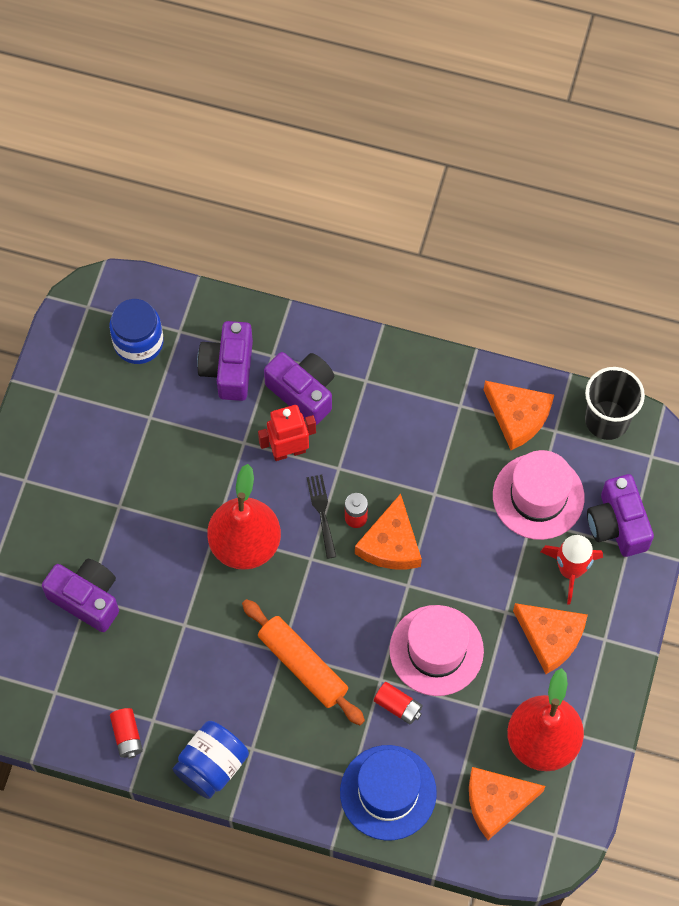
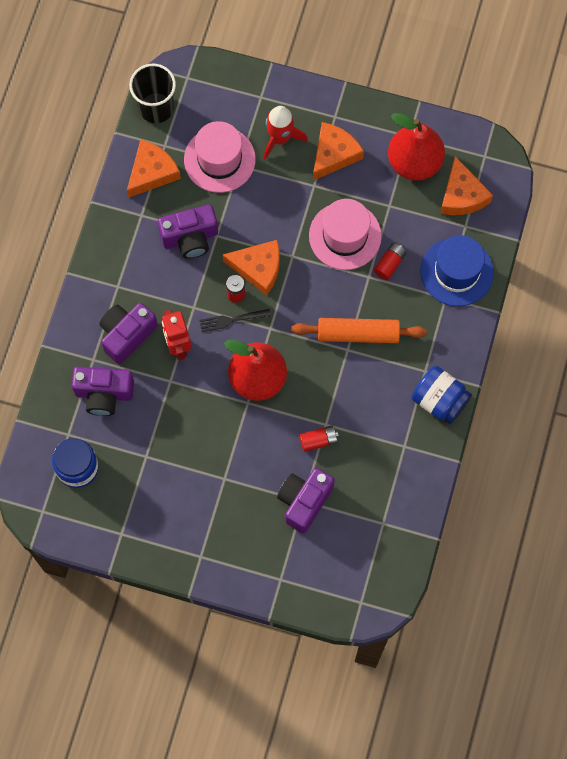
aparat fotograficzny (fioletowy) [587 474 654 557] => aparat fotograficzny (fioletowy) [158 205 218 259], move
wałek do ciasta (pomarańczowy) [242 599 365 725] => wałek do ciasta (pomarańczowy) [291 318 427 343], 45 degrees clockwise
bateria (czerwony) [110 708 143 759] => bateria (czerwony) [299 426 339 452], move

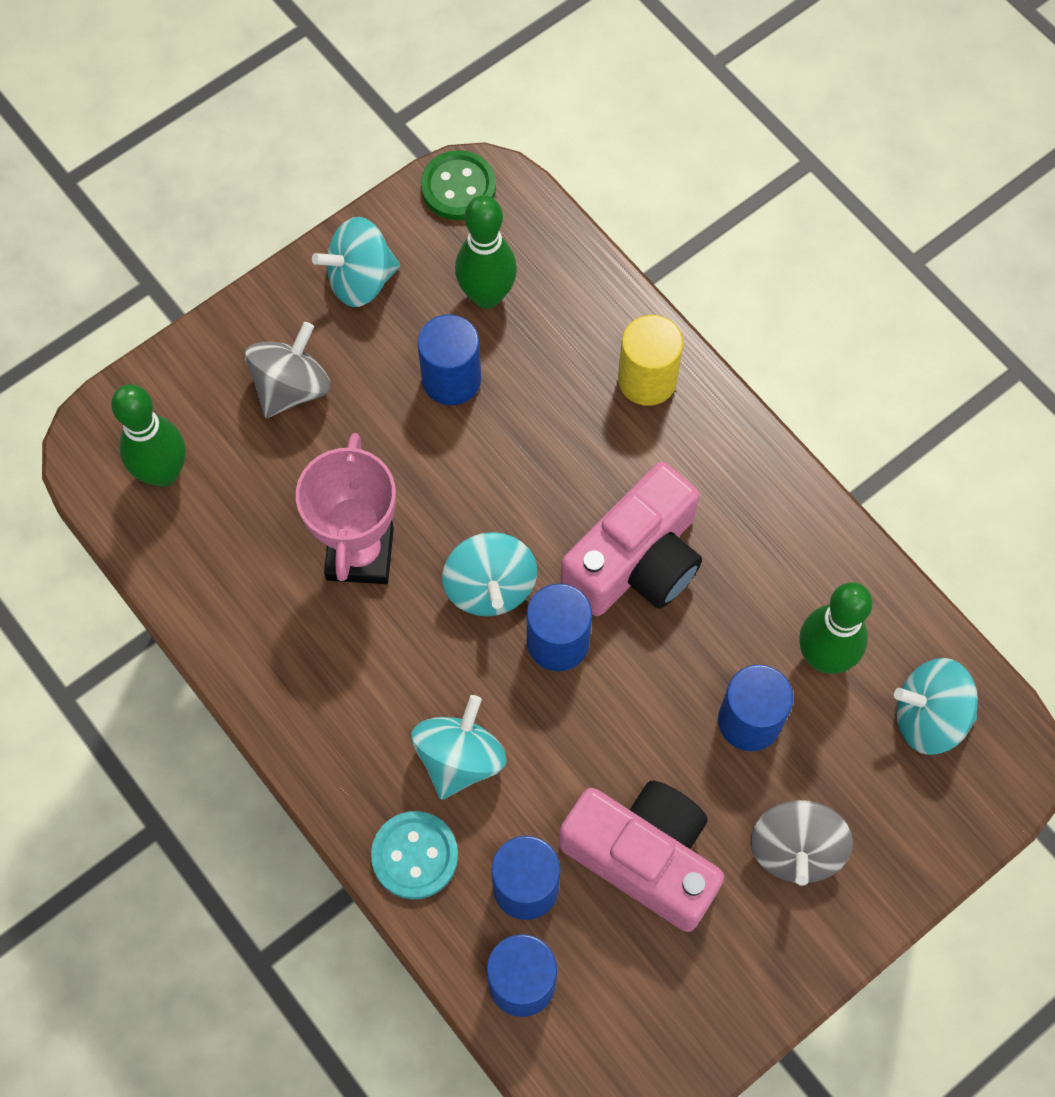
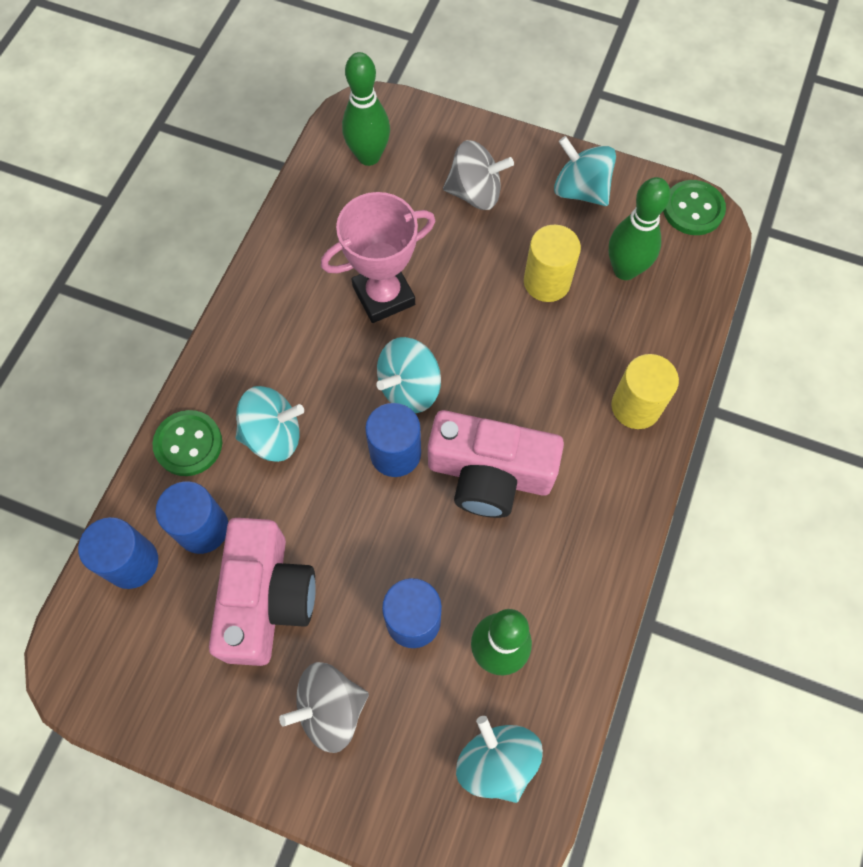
guzik (turkusowy) [371 811 458 900] => guzik (zielony) [153 410 222 476]
walec (niebieski) [418 314 481 405] => walec (żółty) [524 225 581 302]

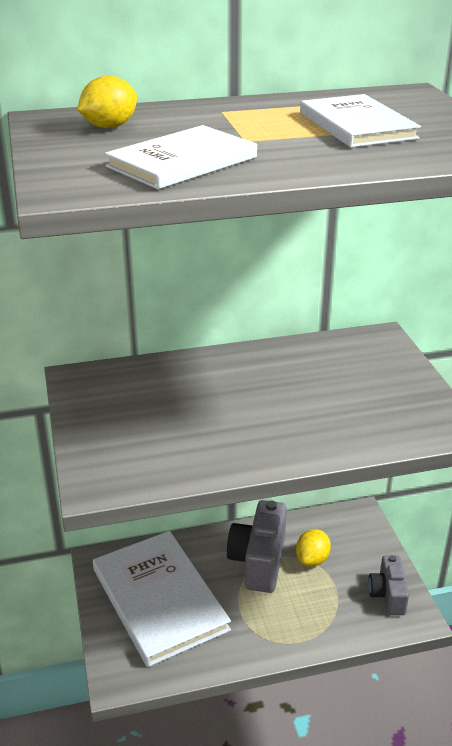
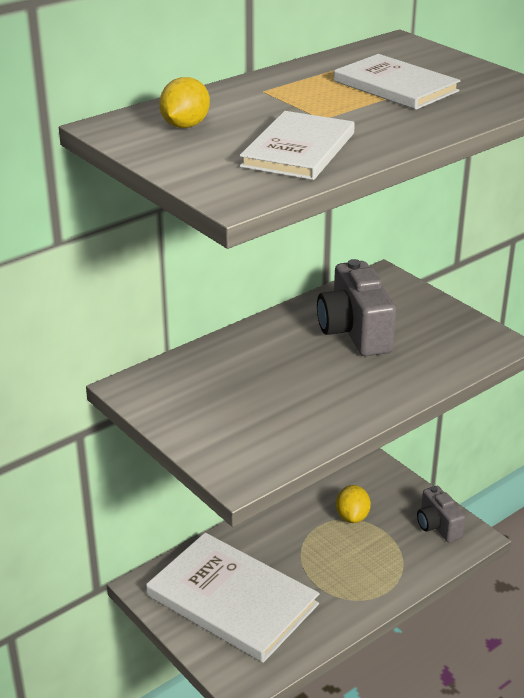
aparat fotograficzny (szary) [227 500 287 593] => aparat fotograficzny (szary) [317 259 396 356], move

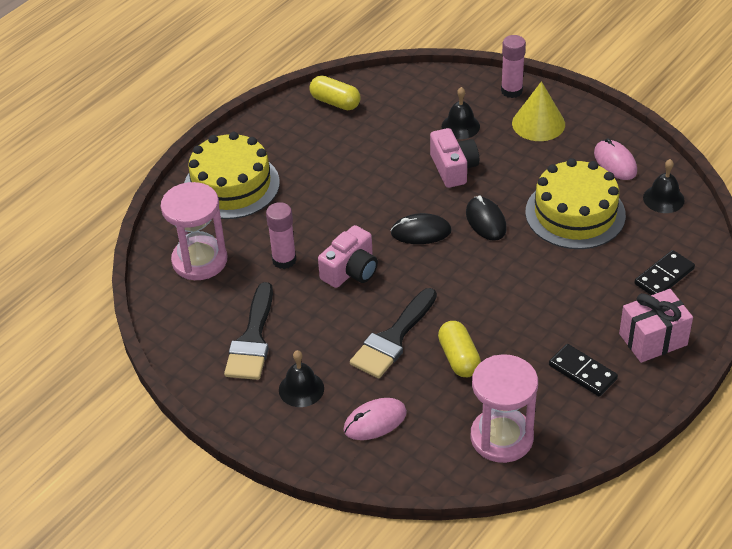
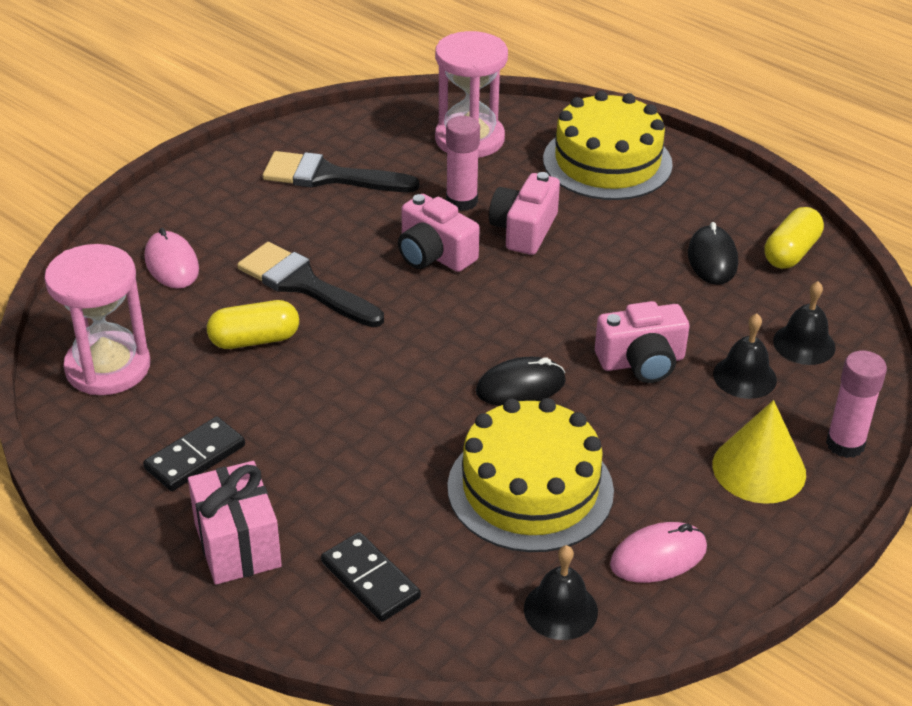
nothing => aparat fotograficzny (różowy) [489 172 560 255]
myszka (czarny) [390 213 452 244] => myszka (czarny) [688 222 738 285], move
dzwonek (czarny) [279 350 324 407] => dzwonek (czarny) [773 281 836 365], move

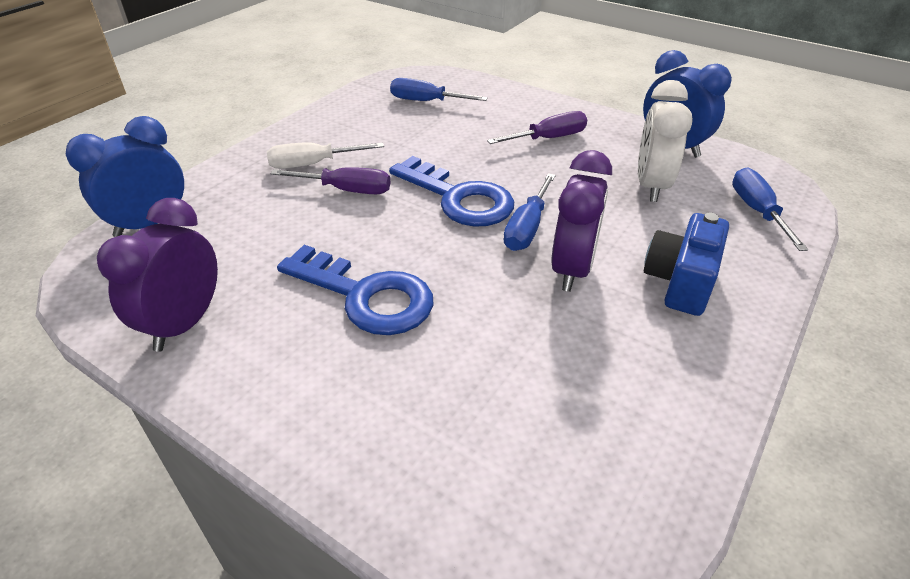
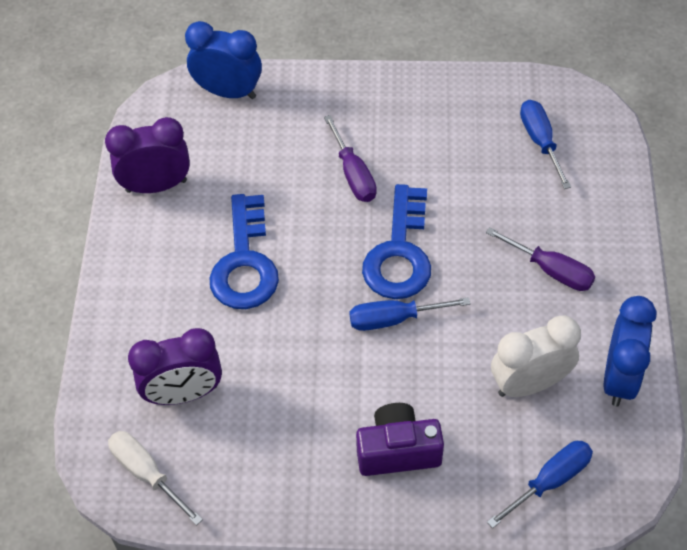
śrubokręt (biały) [267 142 384 169] => śrubokręt (biały) [108 431 203 526], move
budzik (fioletowy) [551 150 612 292] => budzik (fioletowy) [128 328 222 405], move
aparat fotograficzny (niebieski) [644 213 729 316] => aparat fotograficzny (fioletowy) [356 403 444 476]

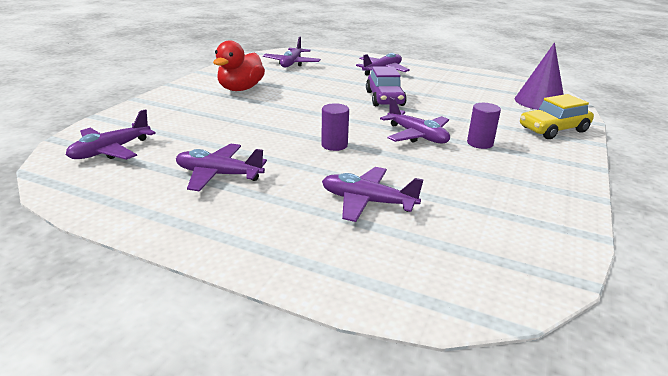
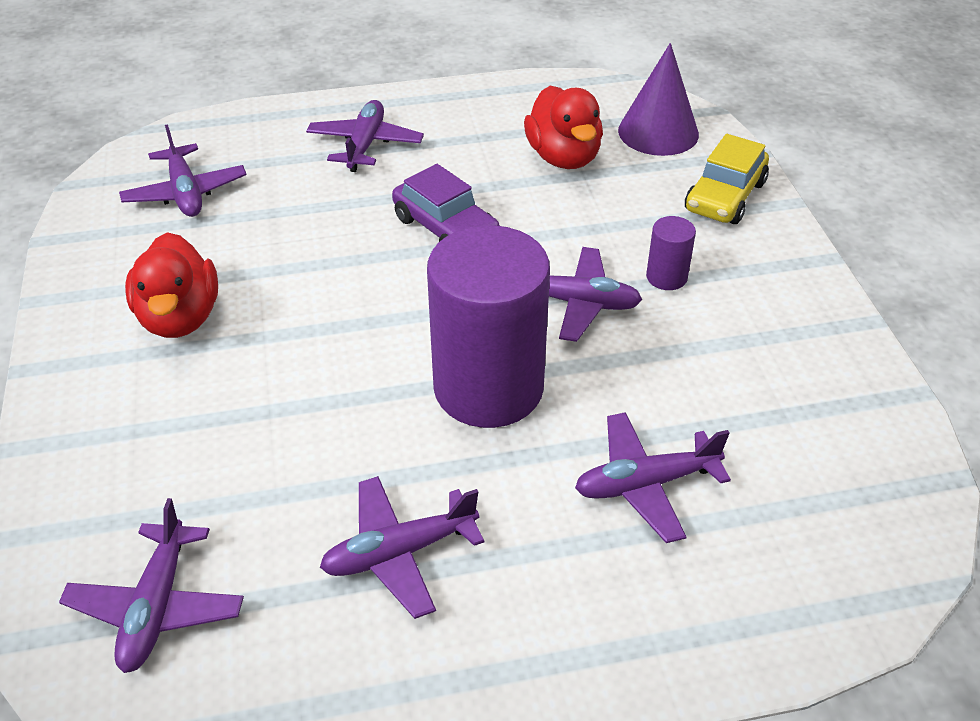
walec (fioletowy) [321 103 349 151] => walec (fioletowy) [427 225 550 428], x2.40
nothing => kaczka (czerwony) [524 86 603 169]

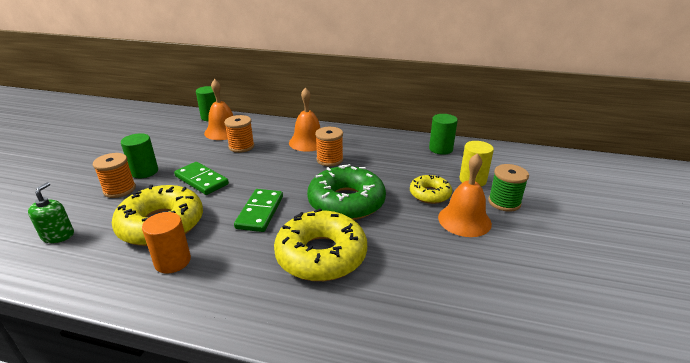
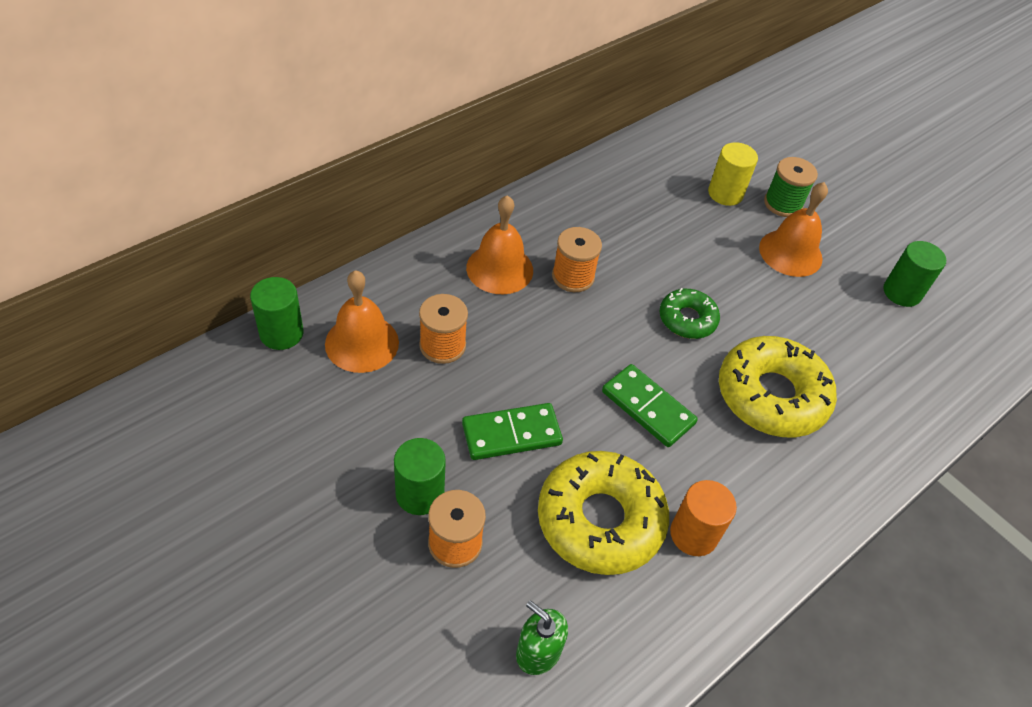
donut (zielony) [307 164 386 220] => donut (zielony) [659 288 720 339], x0.55
walec (zielony) [429 114 458 155] => walec (zielony) [883 241 946 307], move
donut (żółty) [410 175 452 204] => nothing

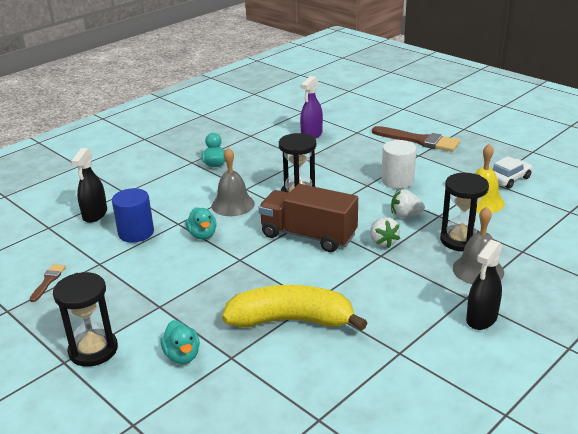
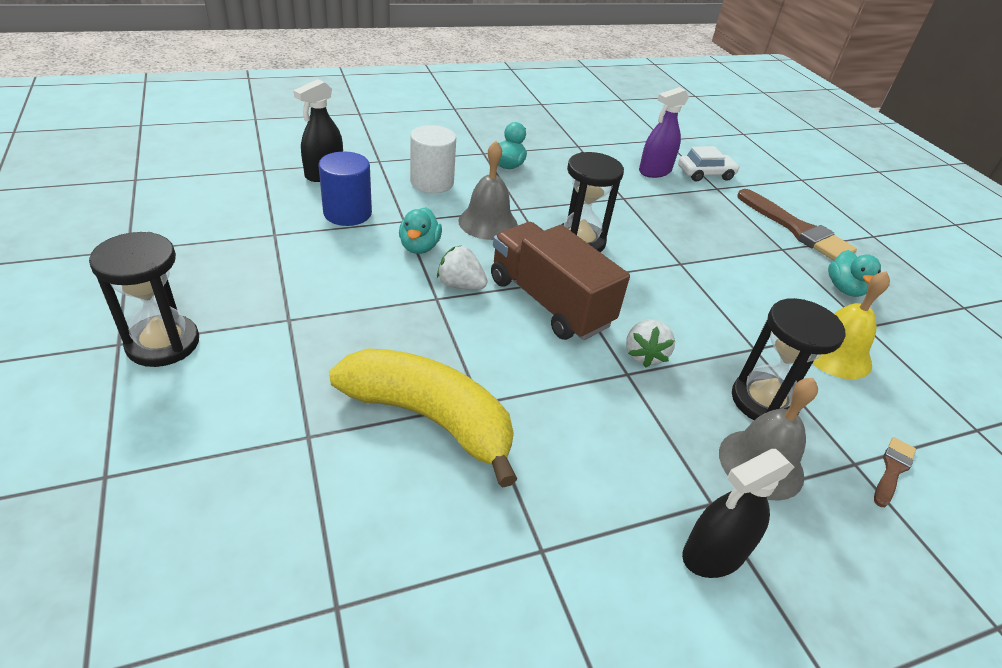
walec (biały) [381 140 416 189] => walec (biały) [410 125 456 193], move
truskawka (biały) [391 189 425 218] => truskawka (biały) [437 246 488 290], move
samochód (biały) [493 156 532 189] => samochód (biały) [678 146 740 182], move
kaczka (turkusowy) [160 320 200 364] => kaczka (turkusowy) [828 250 881 297], move
pędzel (brązowy) [30 264 66 302] => pędzel (brązowy) [874 437 916 507], move

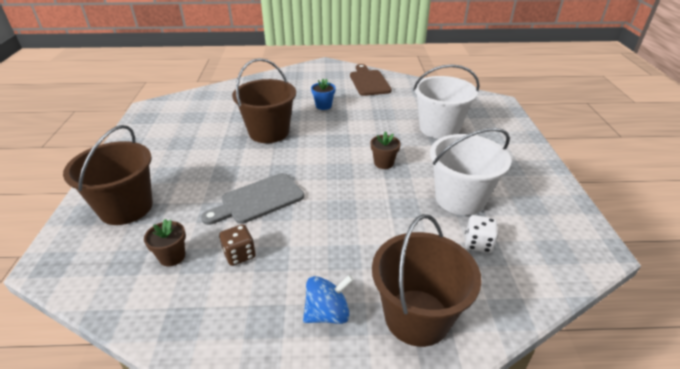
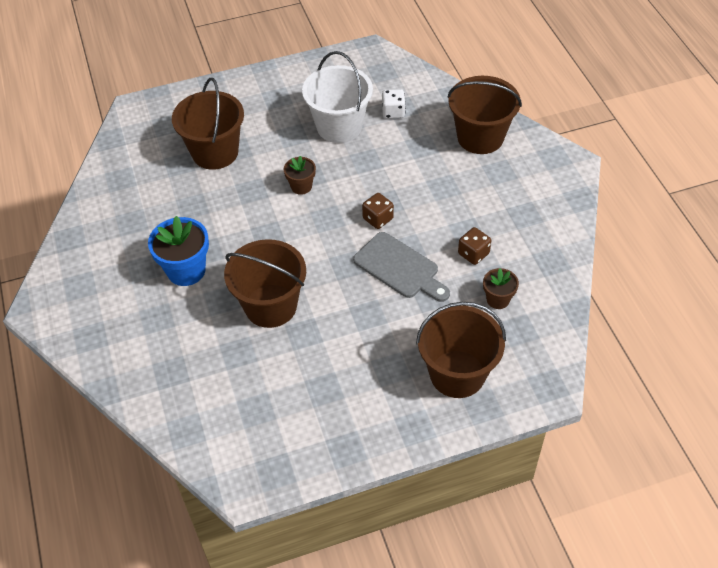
doniczka (niebieski) [311 79 336 110] => doniczka (niebieski) [148 216 209 286], x1.72
wiadro (biały) [413 64 479 139] => wiadro (brązowy) [172 78 244 170]
nothing => kostka do gry (brązowy) [362 193 394 229]
bączek (niebieski) [303 275 354 324] => nothing
deska do krojenia (brązowy) [350 64 392 96] => nothing

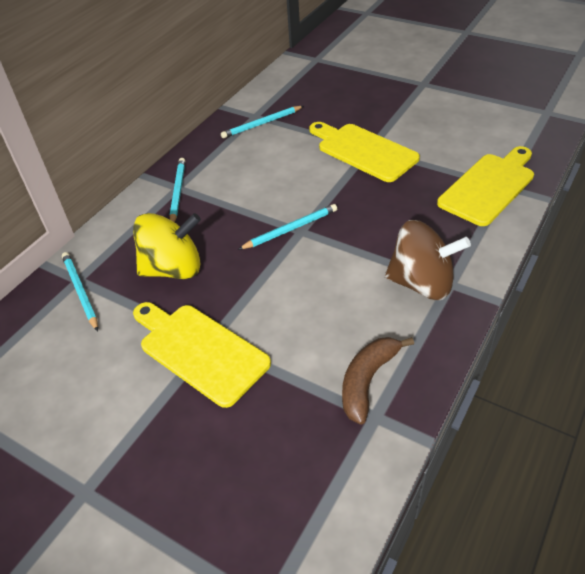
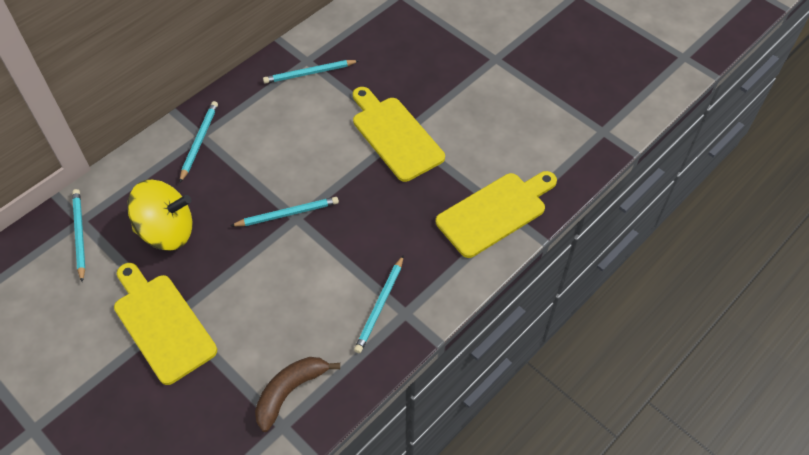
bączek (brązowy) [385 220 471 300] => ołówek (turkusowy) [354 255 404 353]

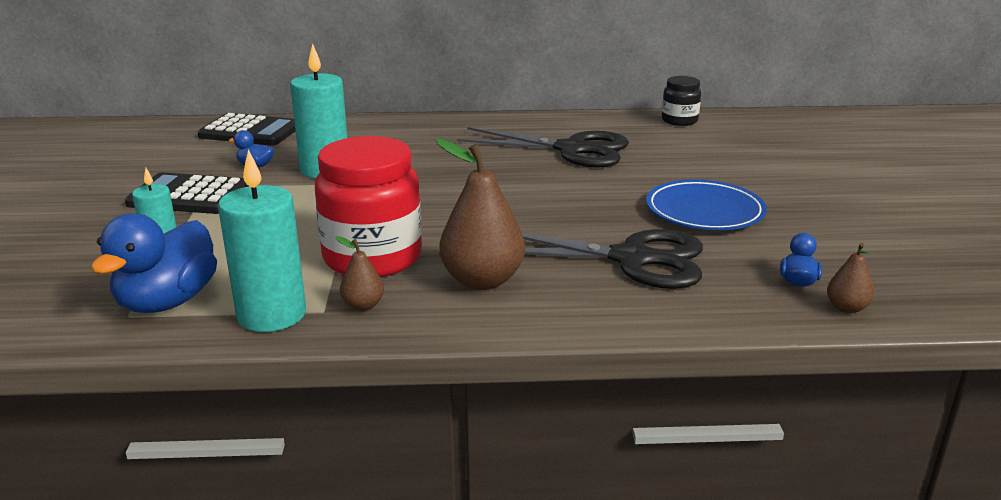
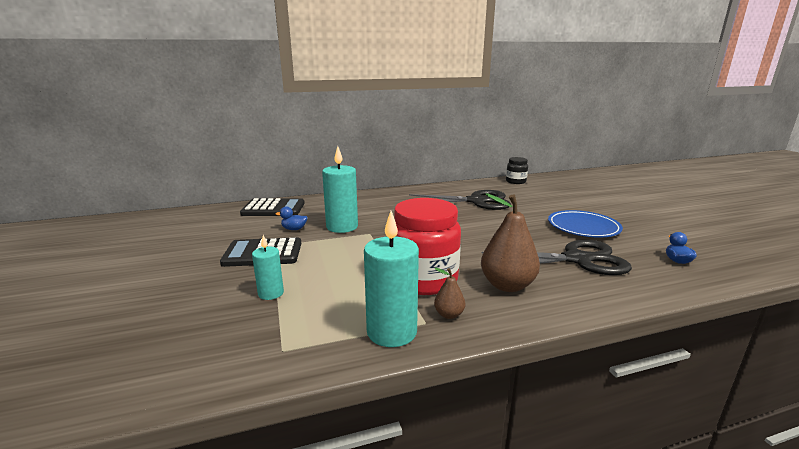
kaczka (niebieski) [91 213 217 313] => nothing
gruszka (brązowy) [827 243 874 313] => nothing

